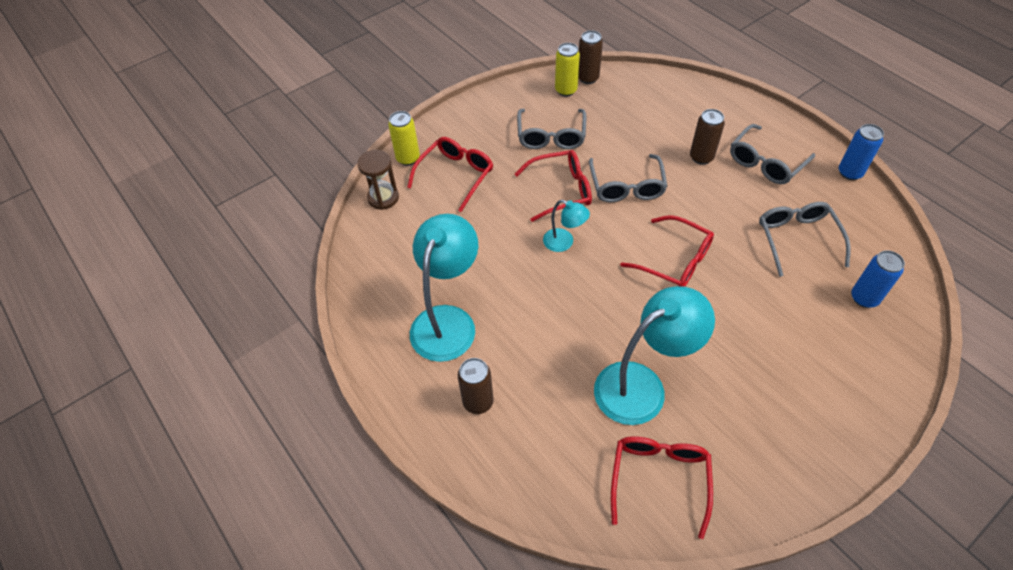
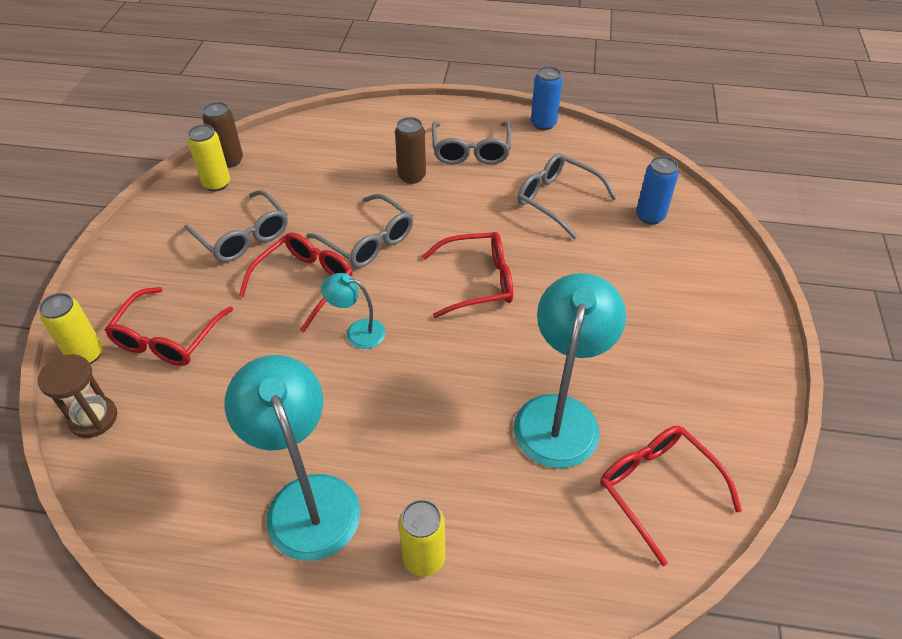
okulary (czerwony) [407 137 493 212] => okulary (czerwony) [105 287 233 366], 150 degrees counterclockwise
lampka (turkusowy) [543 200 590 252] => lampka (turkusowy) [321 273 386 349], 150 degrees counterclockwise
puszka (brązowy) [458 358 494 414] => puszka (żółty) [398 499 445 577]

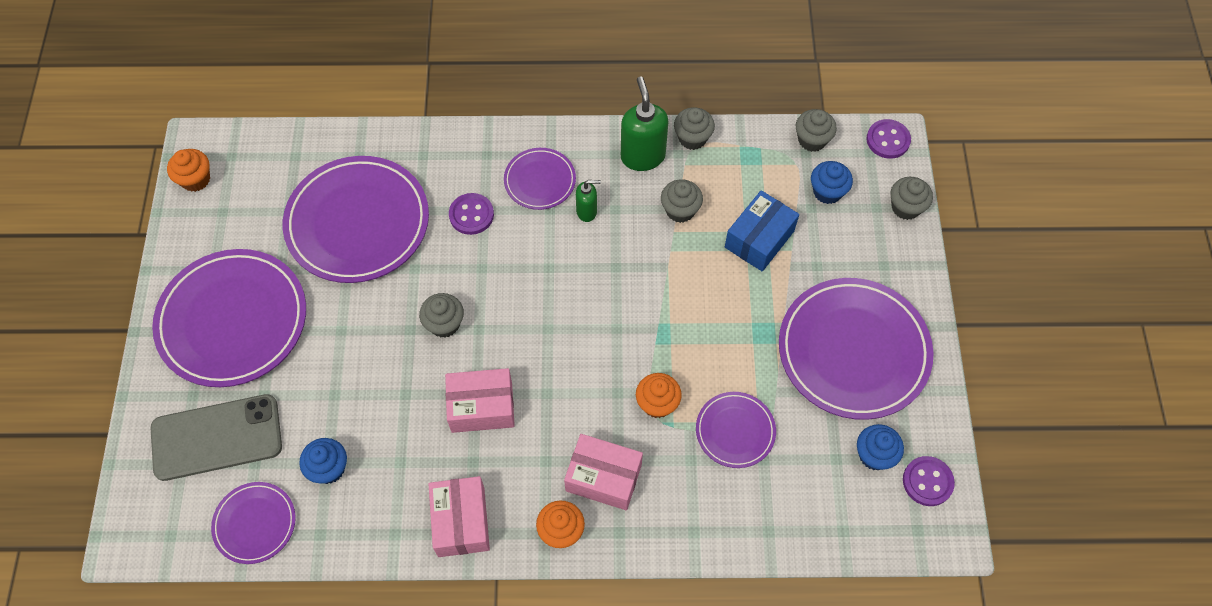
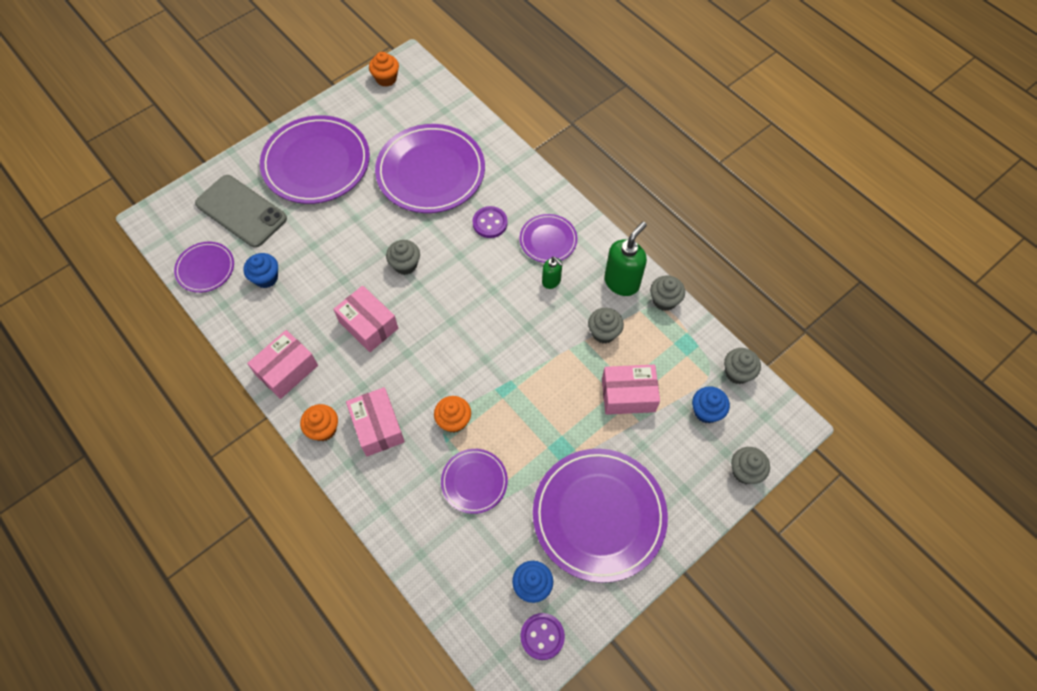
pudełko (niebieski) [725 190 799 272] => pudełko (różowy) [602 365 660 415]
guzik (fioletowy) [866 119 911 159] => nothing

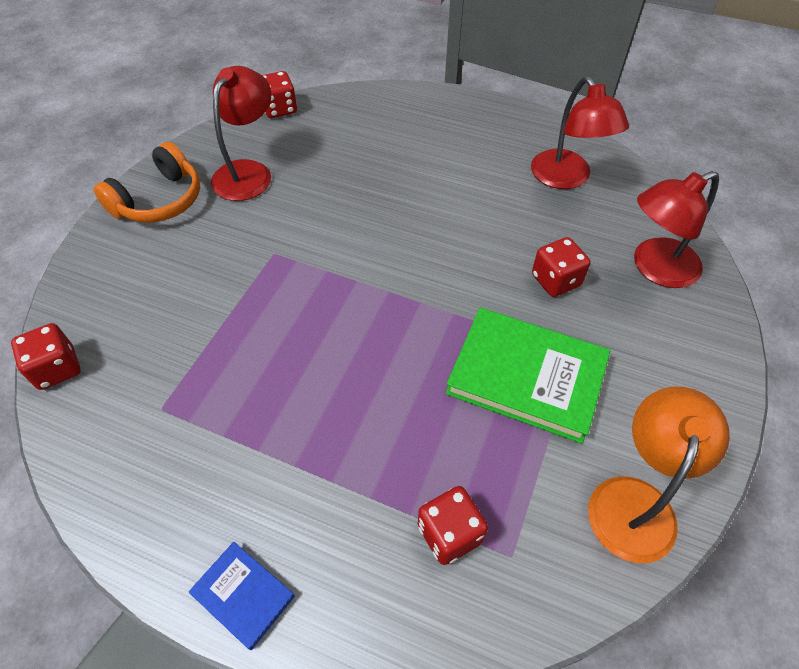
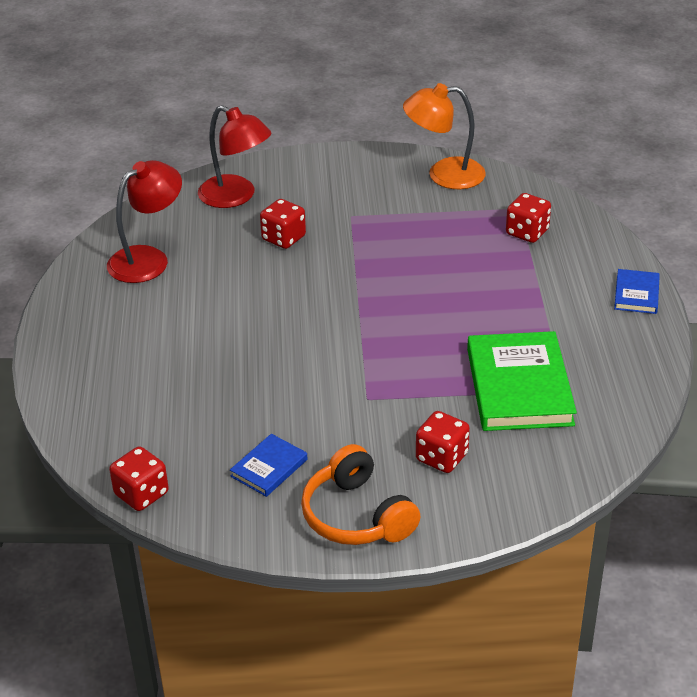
lampka (czerwony) [211 66 271 201] => książka (niebieski) [230 434 308 497]
słuchawki (pomarańczowy) [93 142 200 223] => słuchawki (pomarańczowy) [301 444 421 545], 135 degrees counterclockwise
kostka do gry (czerwony) [11 323 81 390] => kostka do gry (czerwony) [416 411 470 473], move
książka (zielony) [445 308 610 444] => książka (zielony) [467 331 577 431], move

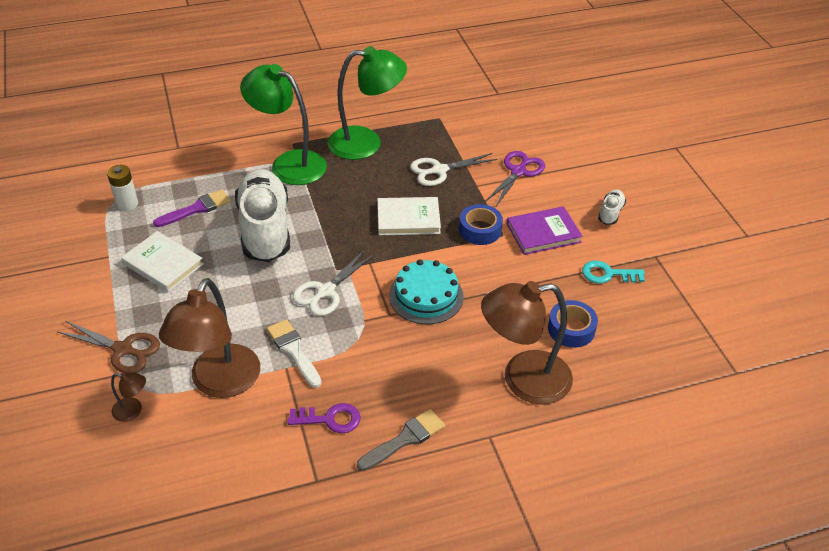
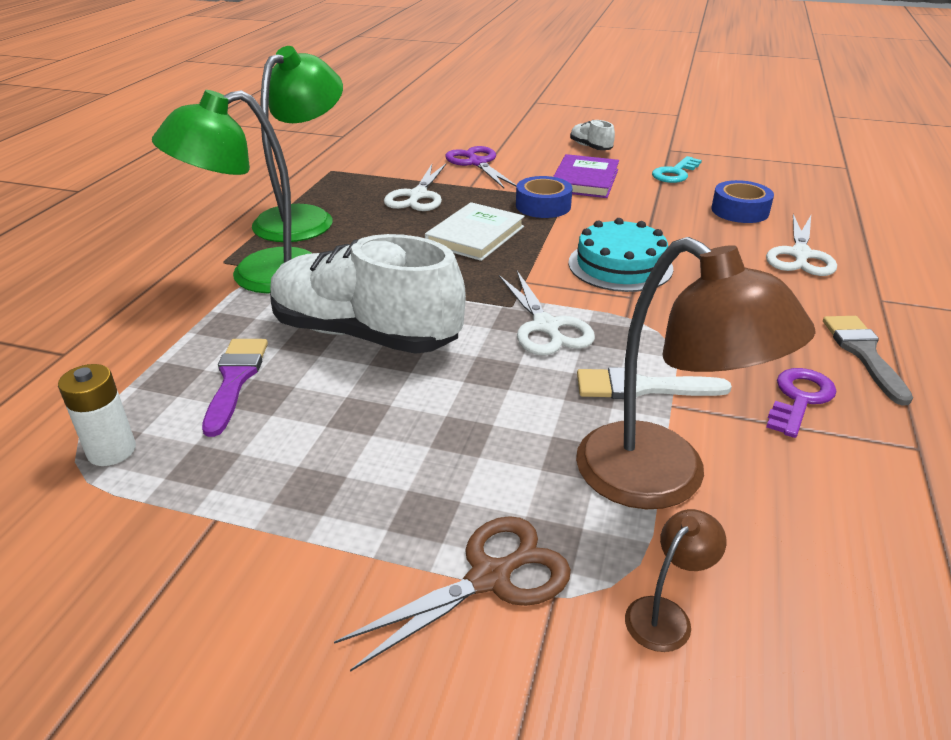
lampka (brązowy) [481 281 573 405] => nożyczki (biały) [766 214 837 276]
książka (biały) [121 231 204 292] => nothing

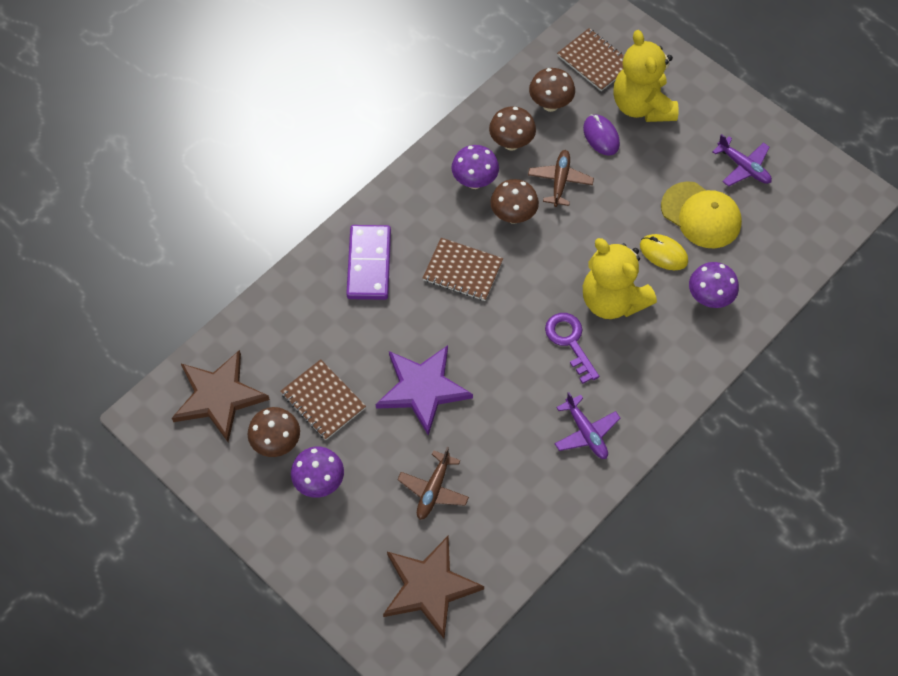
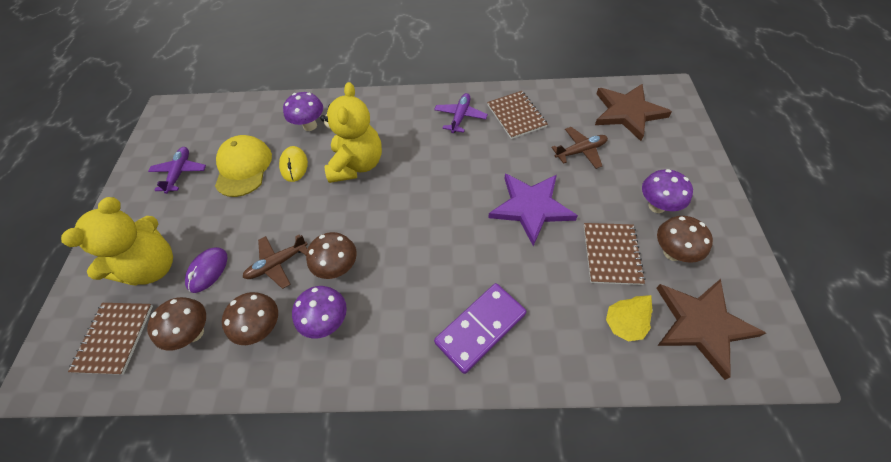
zeszyt (brązowy) [423 238 503 301] => zeszyt (brązowy) [487 91 548 139], move
nothing => drzewko (żółty) [606 295 653 341]
klucz (fioletowy) [545 313 599 384] => nothing

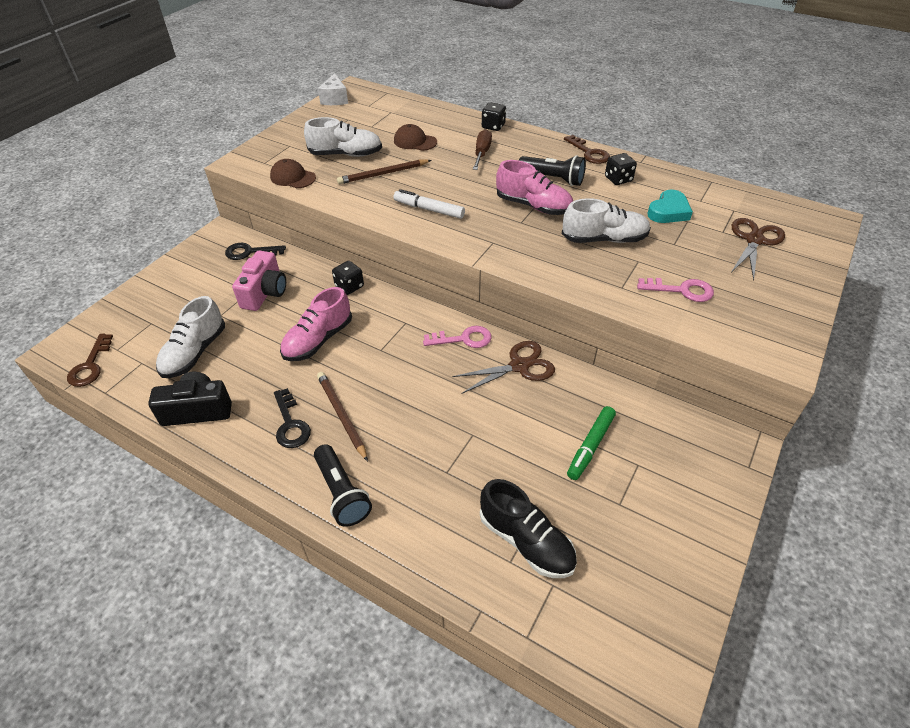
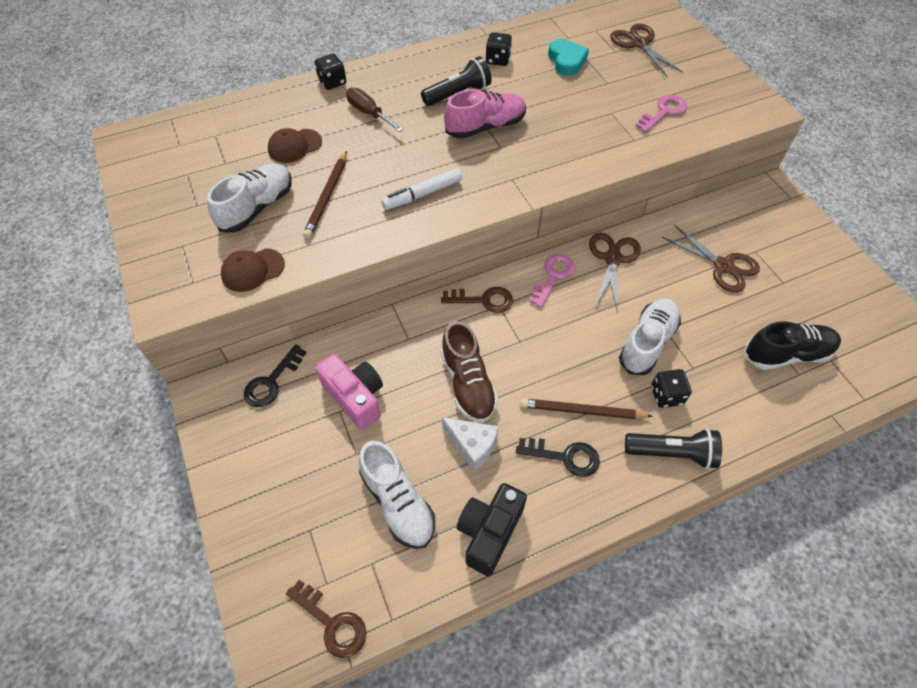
klucz (brązowy) [564 135 610 164] => klucz (brązowy) [441 287 513 313], move
but (różowy) [280 287 352 361] => but (brązowy) [441 321 498 423]
ser (biały) [318 73 348 105] => ser (biały) [442 417 499 471], move
but (biały) [562 198 651 243] => but (biały) [619 298 681 375], move
kostka do gry (czarny) [332 261 364 295] => kostka do gry (czarny) [651 369 692 408], move
flamaster (zielony) [567 406 616 480] => nożyczki (brązowy) [662 225 760 293]

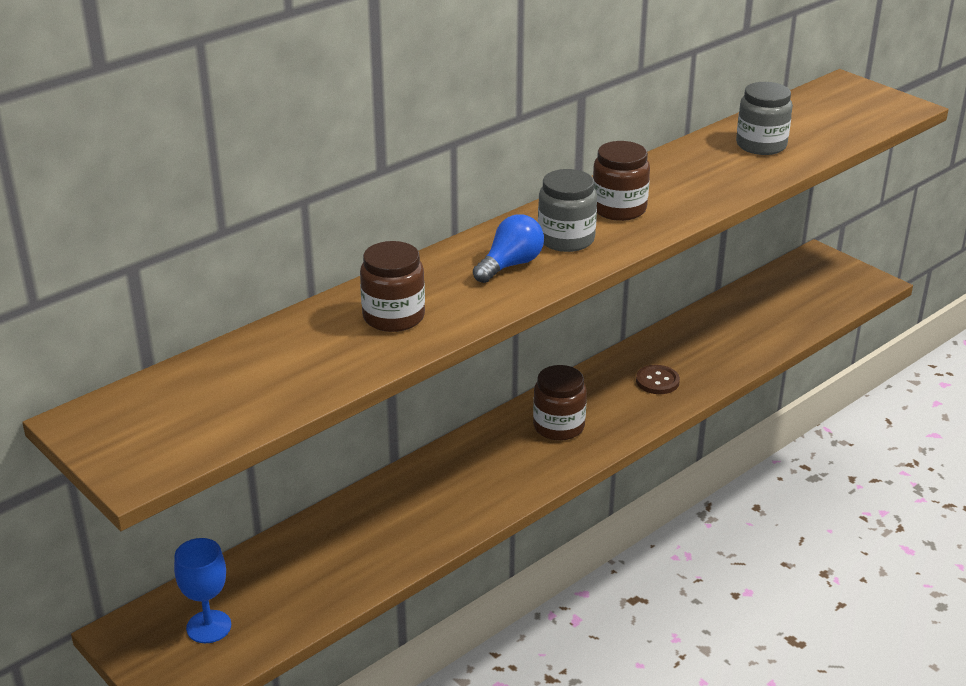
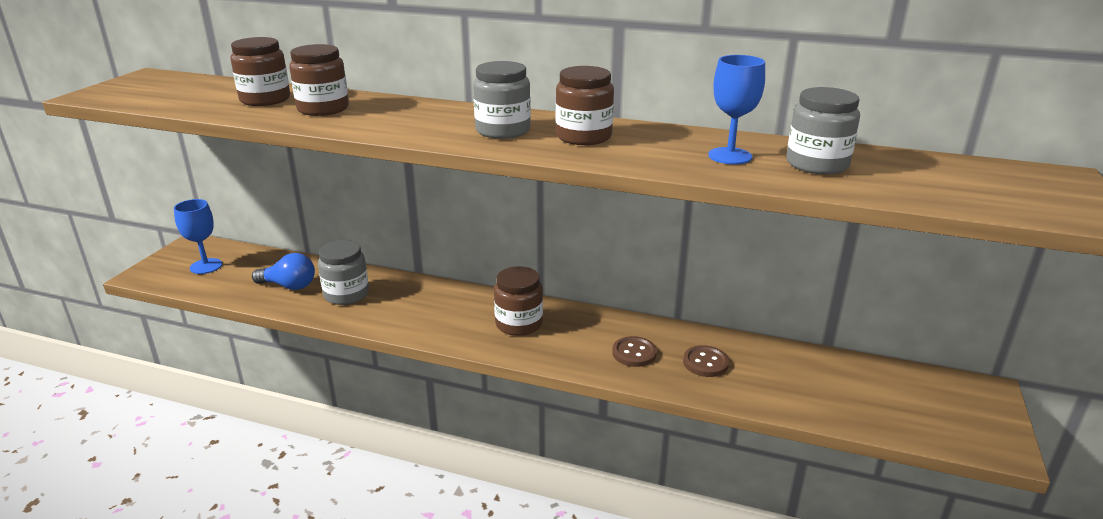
nothing => słoik (brązowy) [231 37 290 106]
żarówka (niebieski) [473 214 544 283] => żarówka (niebieski) [252 253 315 290], move
nothing => słoik (szary) [318 240 369 305]
nothing => guzik (brązowy) [683 345 729 377]
nothing => kielich (niebieski) [708 55 765 165]

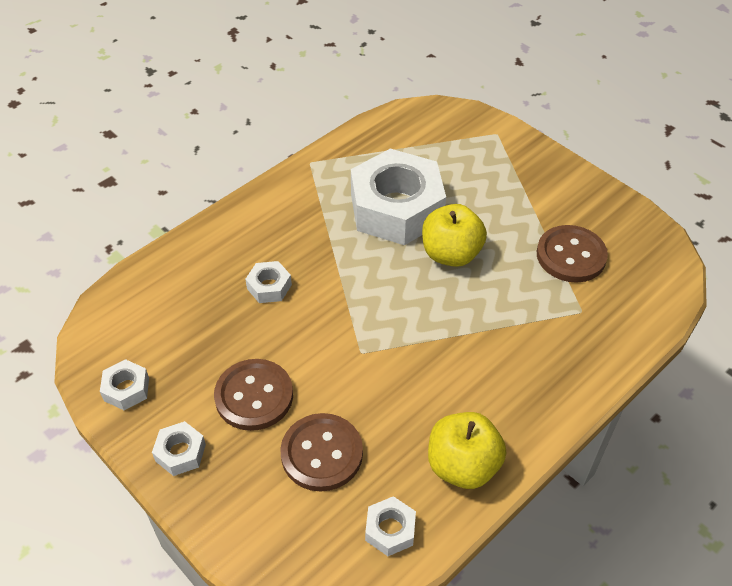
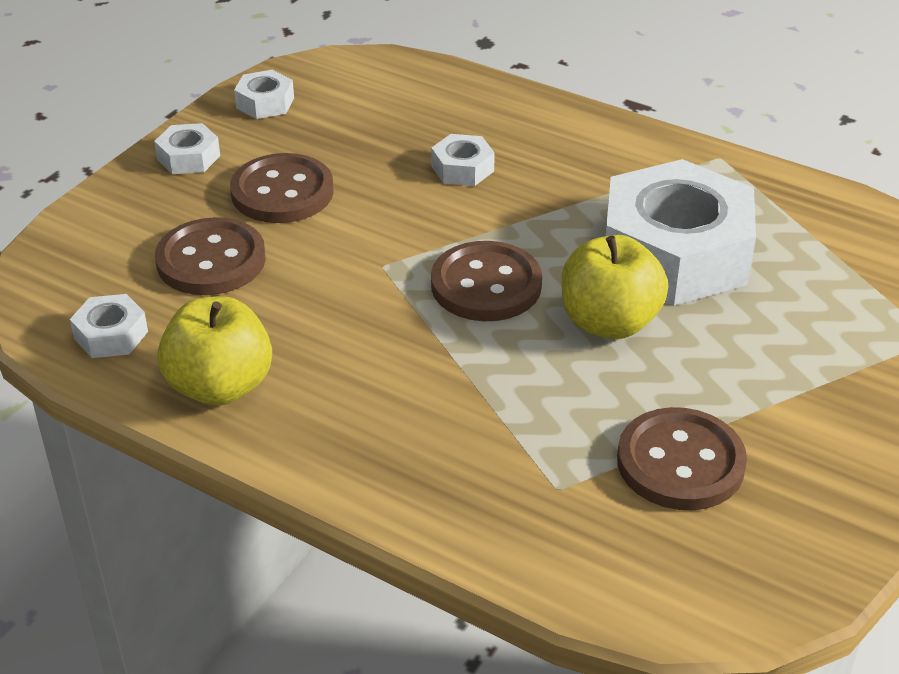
nothing => guzik (brązowy) [431 241 542 321]

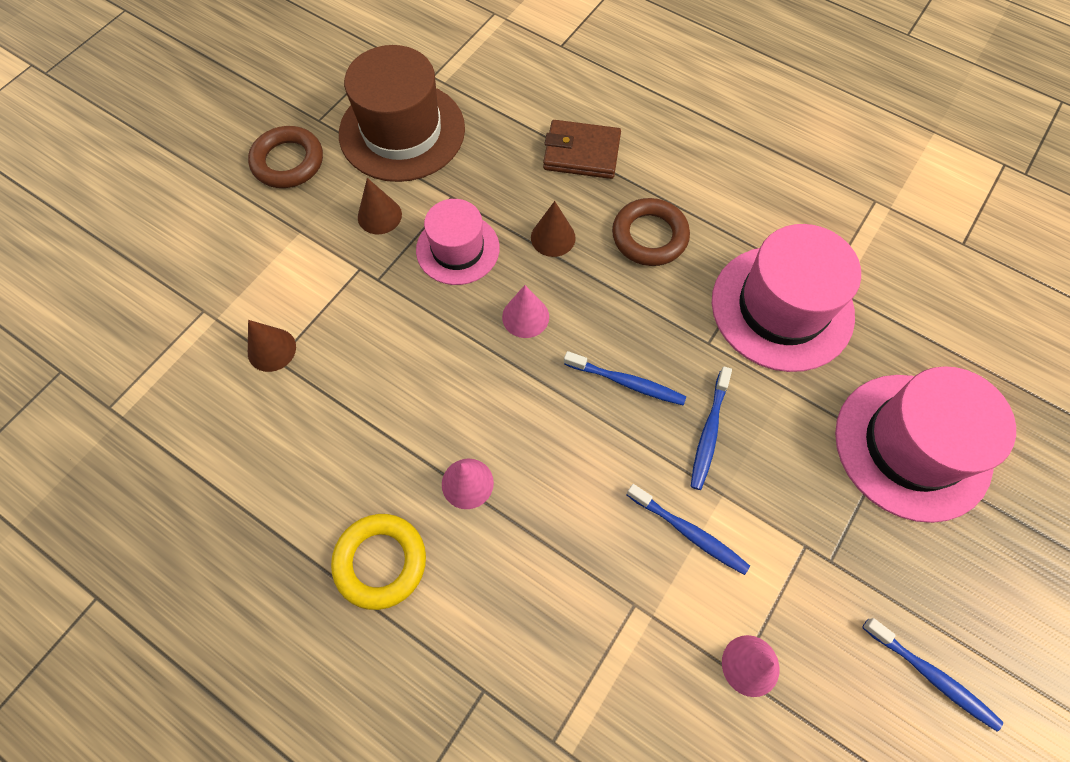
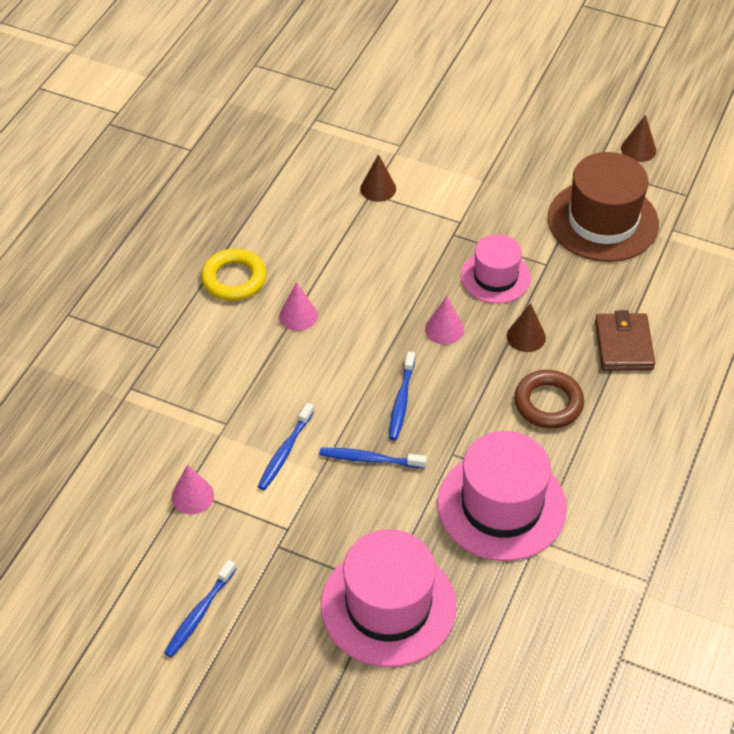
stożek (brązowy) [358 178 402 234] => stożek (brązowy) [621 115 656 162], move
pierścień (brązowy) [248 126 323 188] => nothing

